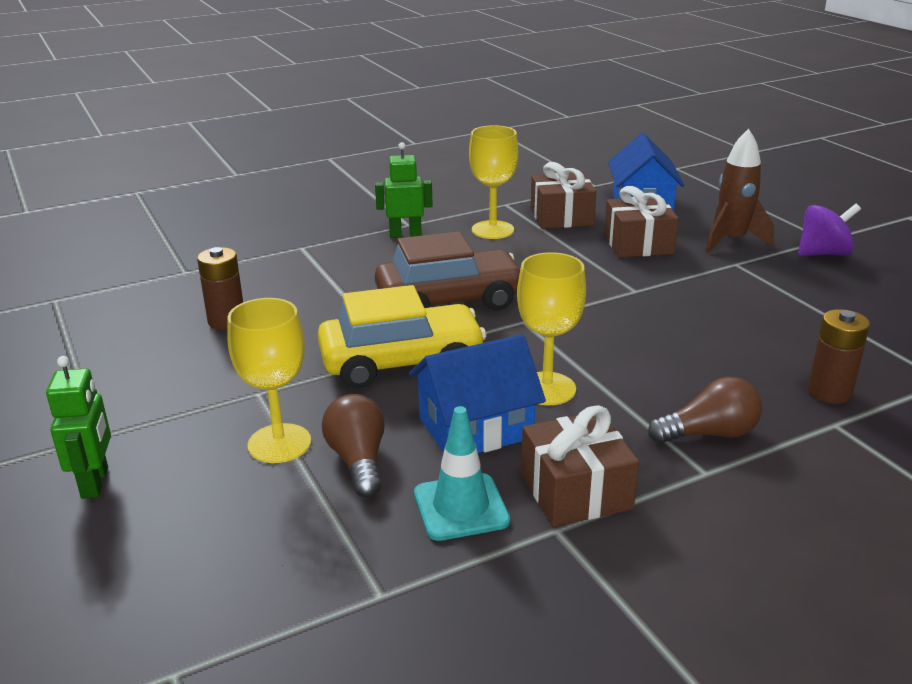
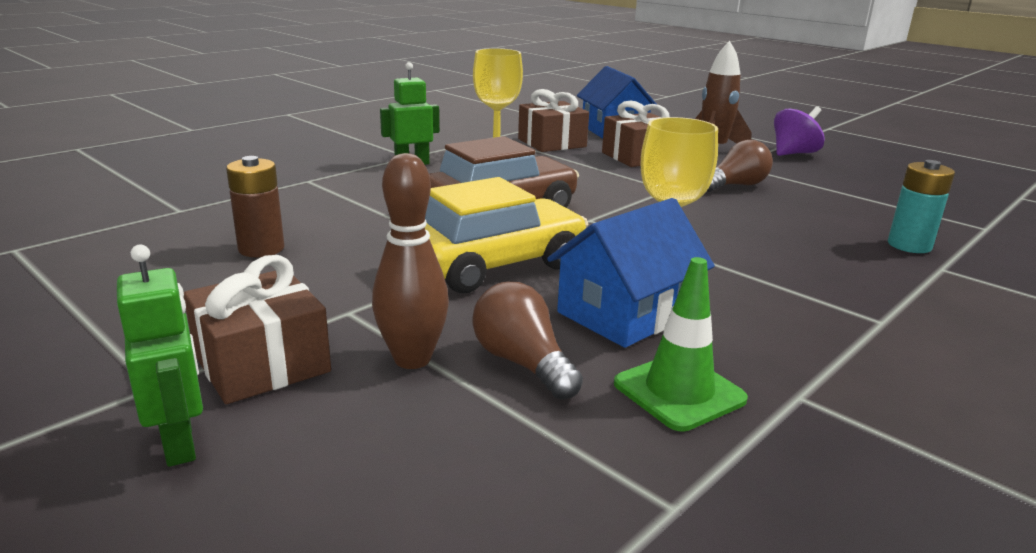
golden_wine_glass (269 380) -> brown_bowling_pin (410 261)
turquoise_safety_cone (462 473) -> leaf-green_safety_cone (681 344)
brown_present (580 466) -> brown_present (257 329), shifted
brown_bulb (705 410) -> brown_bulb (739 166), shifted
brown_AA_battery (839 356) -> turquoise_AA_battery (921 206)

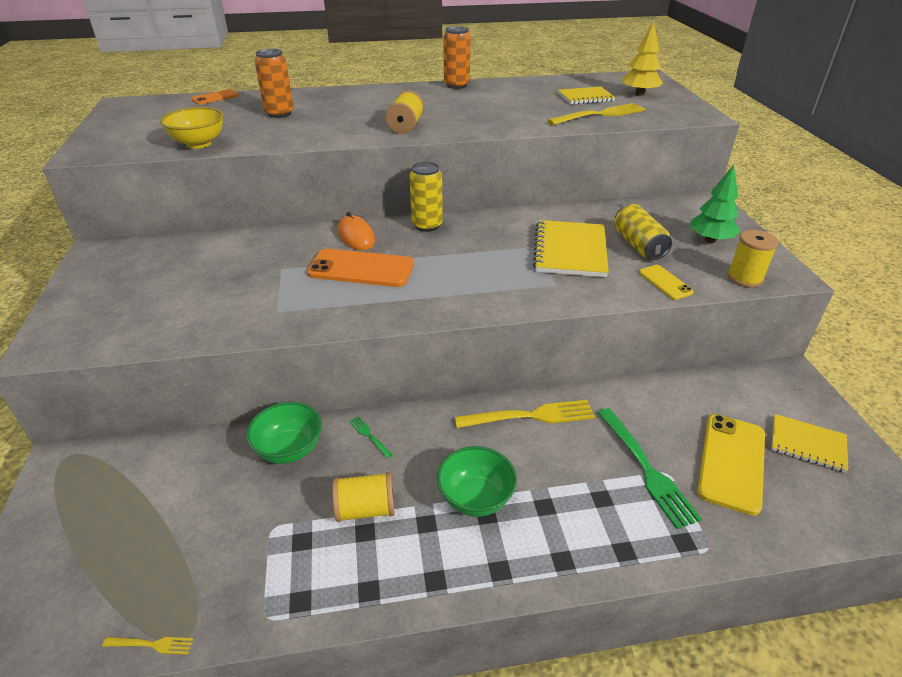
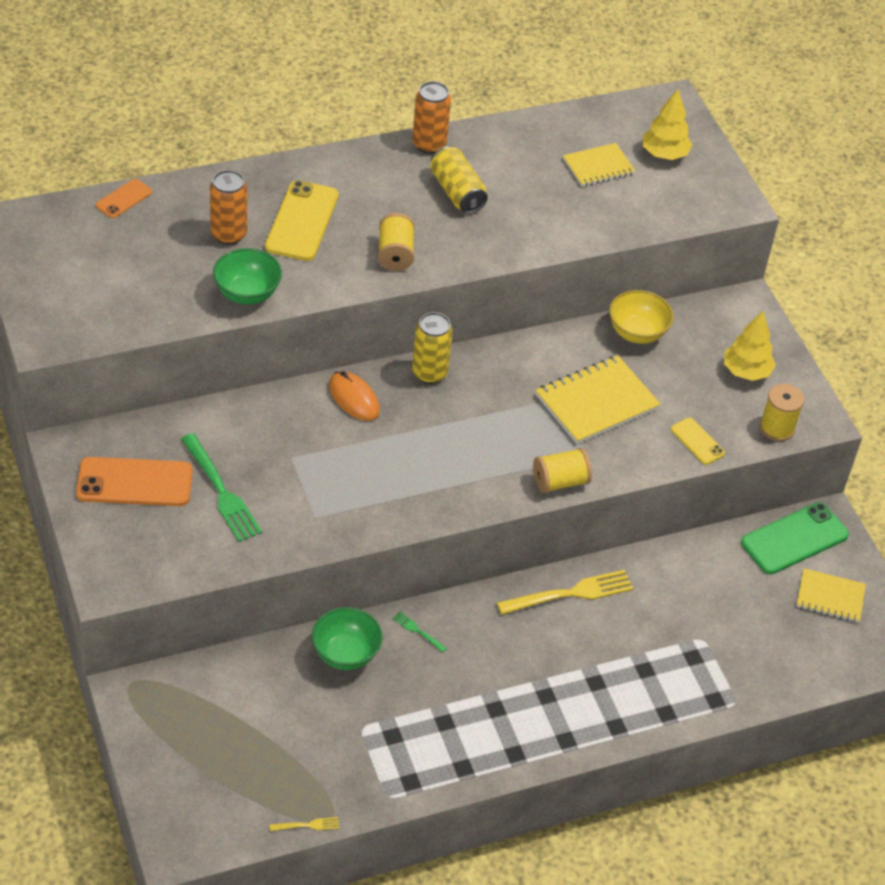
golden_bowl (192 128) -> golden_bowl (641 317), shifted
bright_orange_mobile_phone (360 268) -> bright_orange_mobile_phone (134 481), shifted
golden_bobbin (363 497) -> golden_bobbin (562 470), shifted
leaf-green_bowl (477 481) -> leaf-green_bowl (247 276), shifted
golden_notebook (571 248) -> golden_notebook (598 400), 60 degrees clockwise
golden_fork (596 114) -> none
leaf-green_fork (649 468) -> leaf-green_fork (221 487), shifted
golden_soda_can (643 232) -> golden_soda_can (459 180), shifted
leaf-green_toy_tree (715 204) -> golden_toy_tree (750 346)
golden_mobile_phone (731 465) -> golden_mobile_phone (302 220), shifted
none -> leaf-green_mobile_phone (795 538)

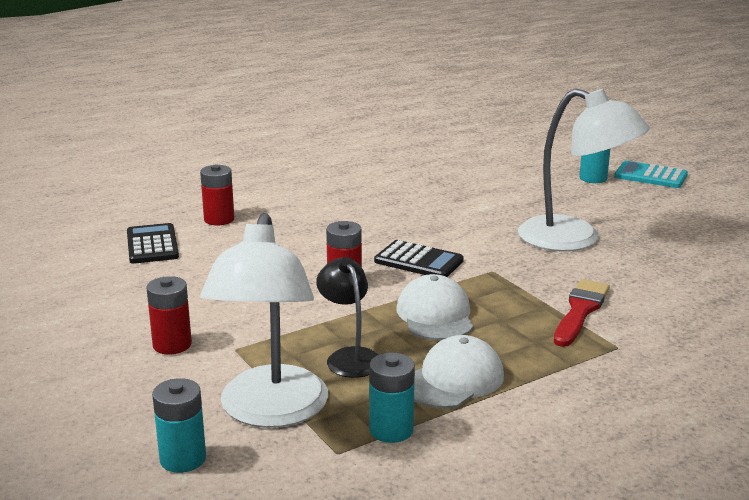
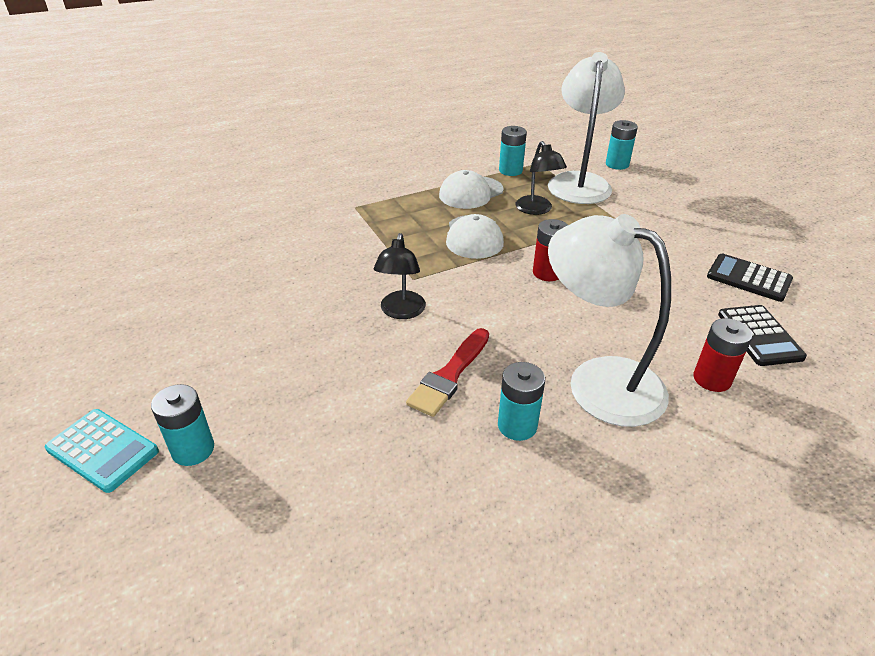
scarlet_AA_battery (169 315) -> none
jet-black_adding_machine (419 258) -> jet-black_adding_machine (750 278), shifted
pure_white_reading_lamp (584 169) -> pure_white_reading_lamp (609 320), shifted
scarlet_paintbrush (582 313) -> scarlet_paintbrush (447 372), shifted
none -> jet-black_reading_lamp (400 276)
none -> turquoise_AA_battery (521 401)

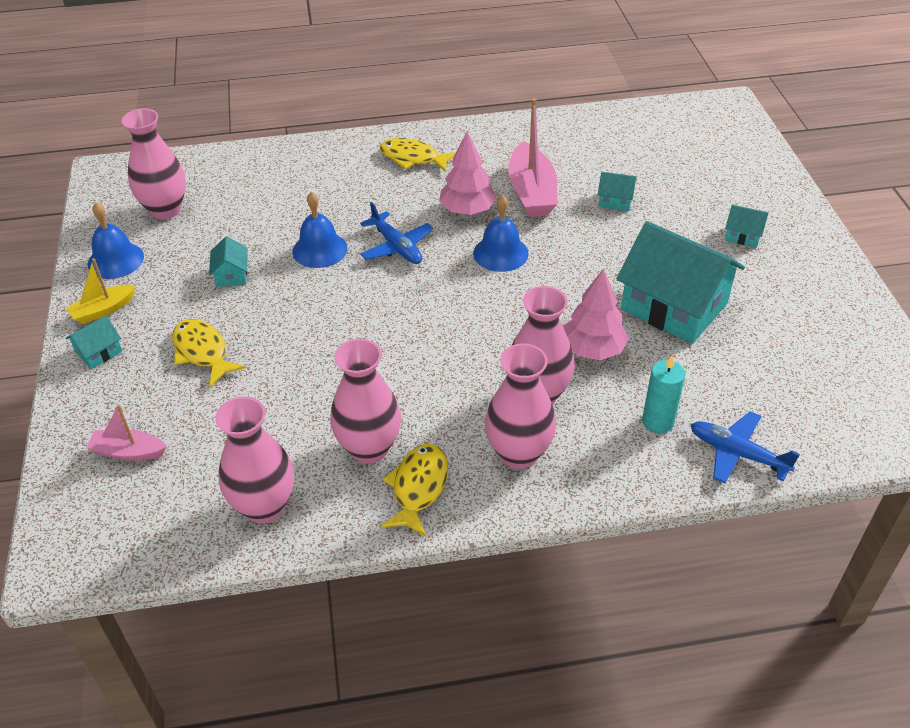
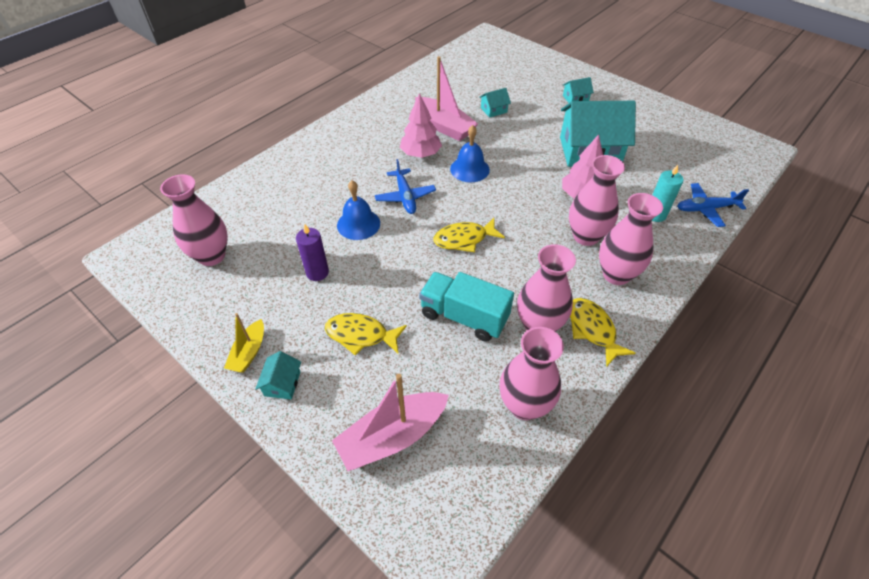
pink_sailboat (126 432) -> pink_sailboat (390 422), x1.75
royal_blue_bell (116 240) -> none
turquoise_house (228 261) -> violet_pillar_candle (312 252)
royal_blue_toy_plane (396 233) -> royal_blue_toy_plane (405 186), 60 degrees clockwise
golden_fish_figure (418 155) -> golden_fish_figure (469 235), shifted
none -> turquoise_truck (466 307)

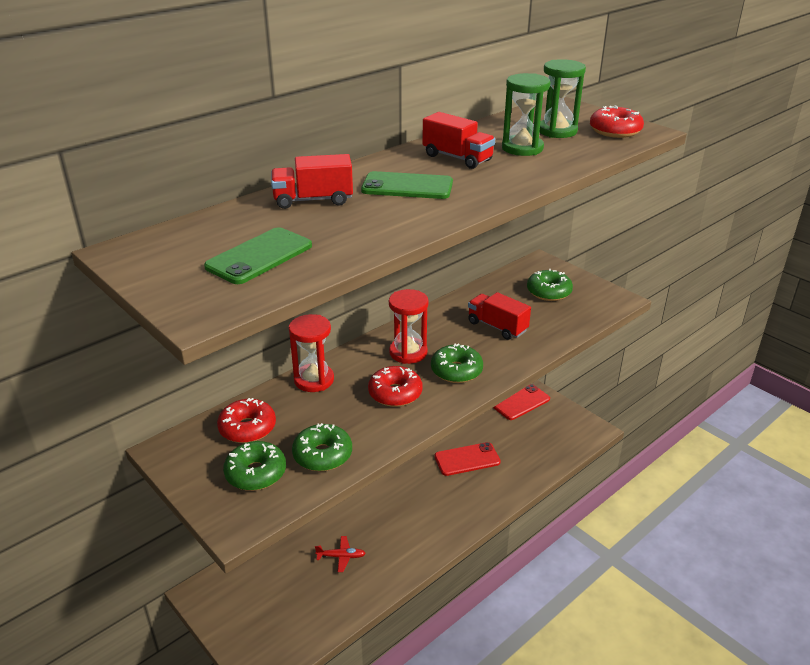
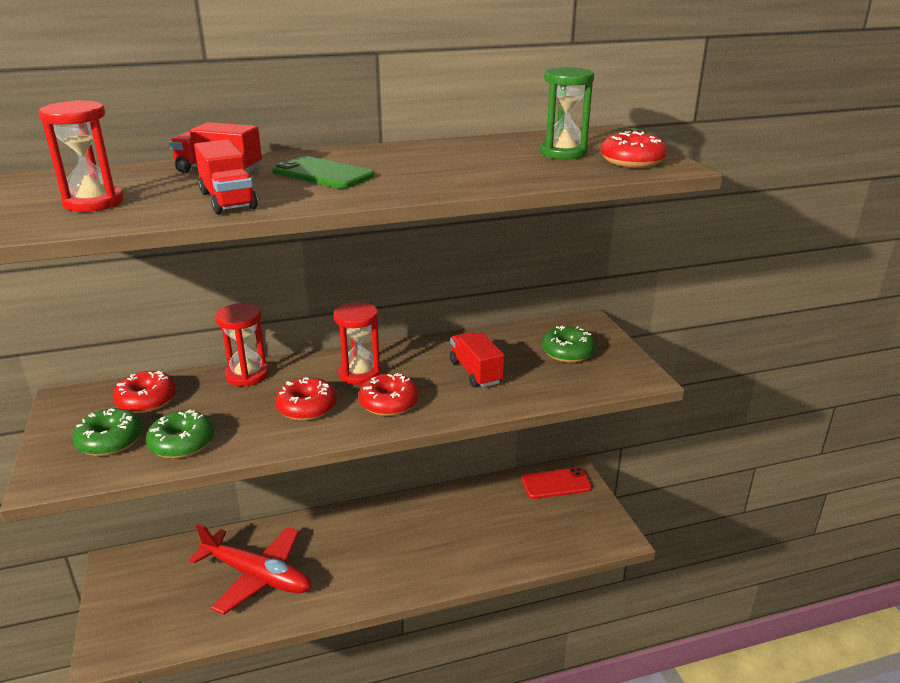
leaf-green_mobile_phone (258 255) -> scarlet_sand_timer (81 156)
scarlet_toy_plane (340 554) -> scarlet_toy_plane (250 569), x2.48
scarlet_truck (458 140) -> scarlet_truck (226 177), shifted
leaf-green_glazed_donut (457 363) -> scarlet_glazed_donut (388 394)
scarlet_mobile_phone (467 459) -> none
leaf-green_sand_timer (526 114) -> none

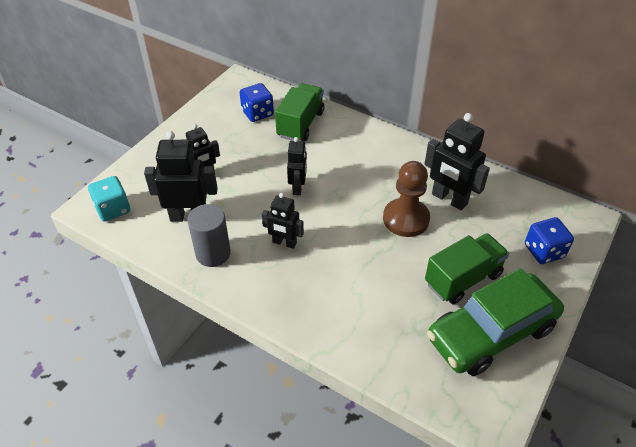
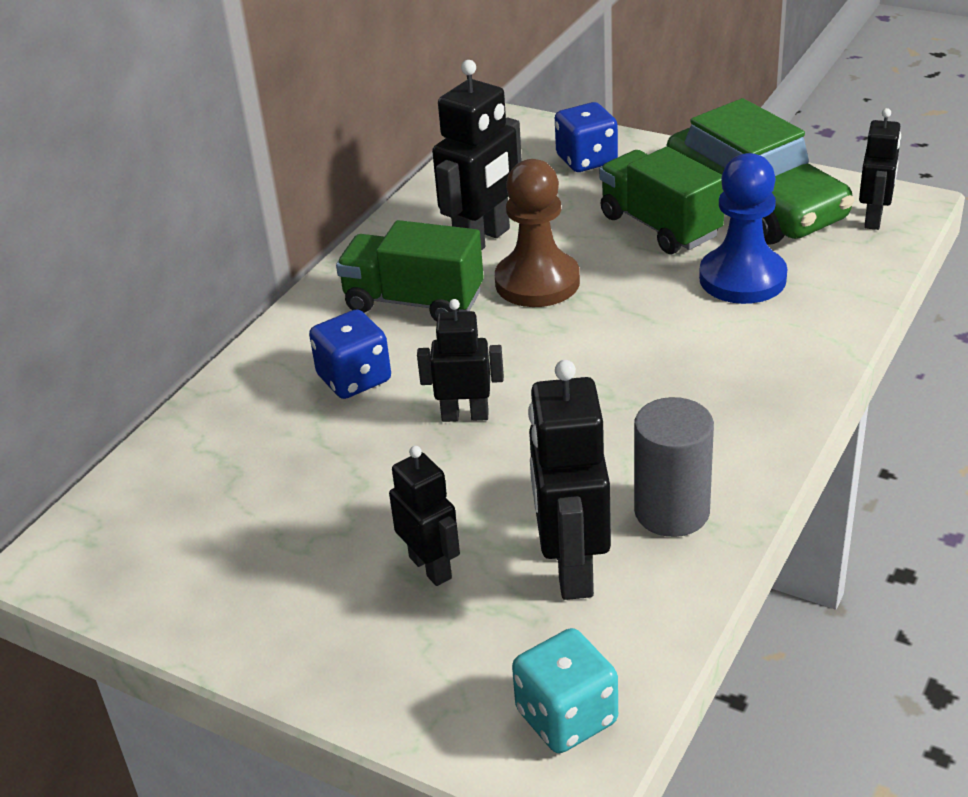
royal_blue_dice (257 102) -> royal_blue_dice (350 354), shifted
jet-black_robot (283 221) -> jet-black_robot (880 169), shifted
leaf-green_truck (299 112) -> leaf-green_truck (410 270), shifted
none -> royal_blue_game_pawn (743 228)

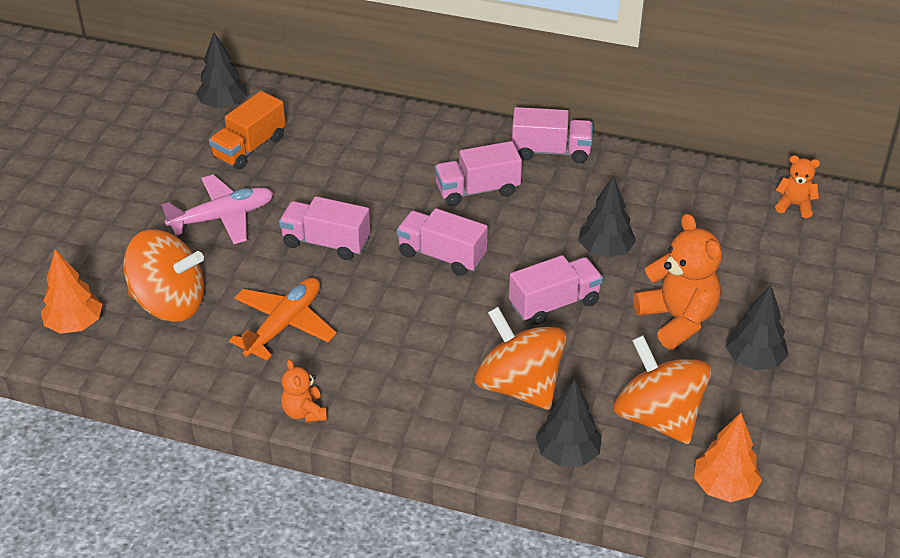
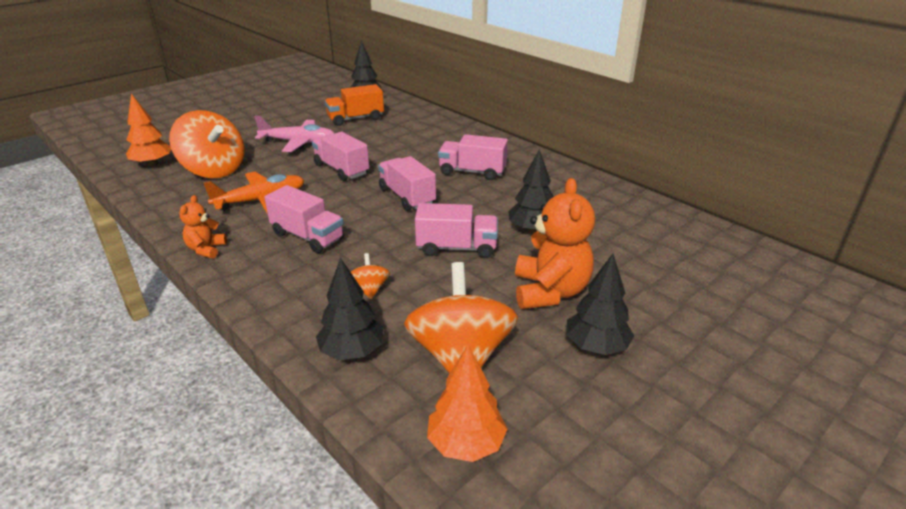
bright_orange_spinning_top (520 358) -> bright_orange_spinning_top (370 276), x0.44
pink_truck (552 135) -> pink_truck (304 219), shifted
bright_orange_teddy (797 186) -> none

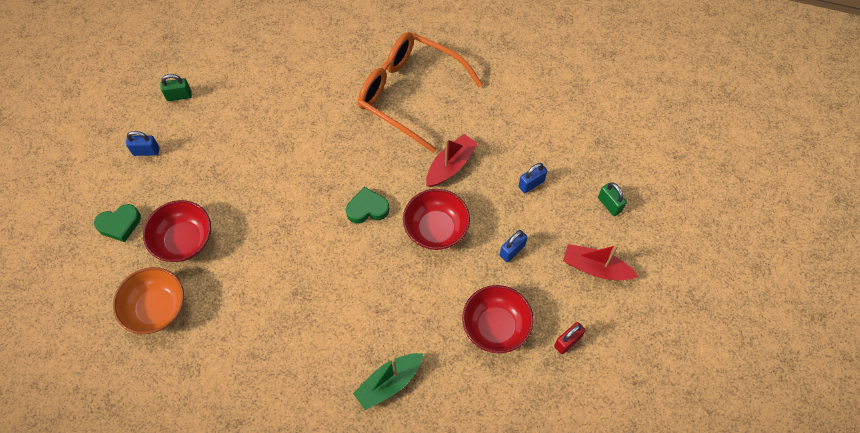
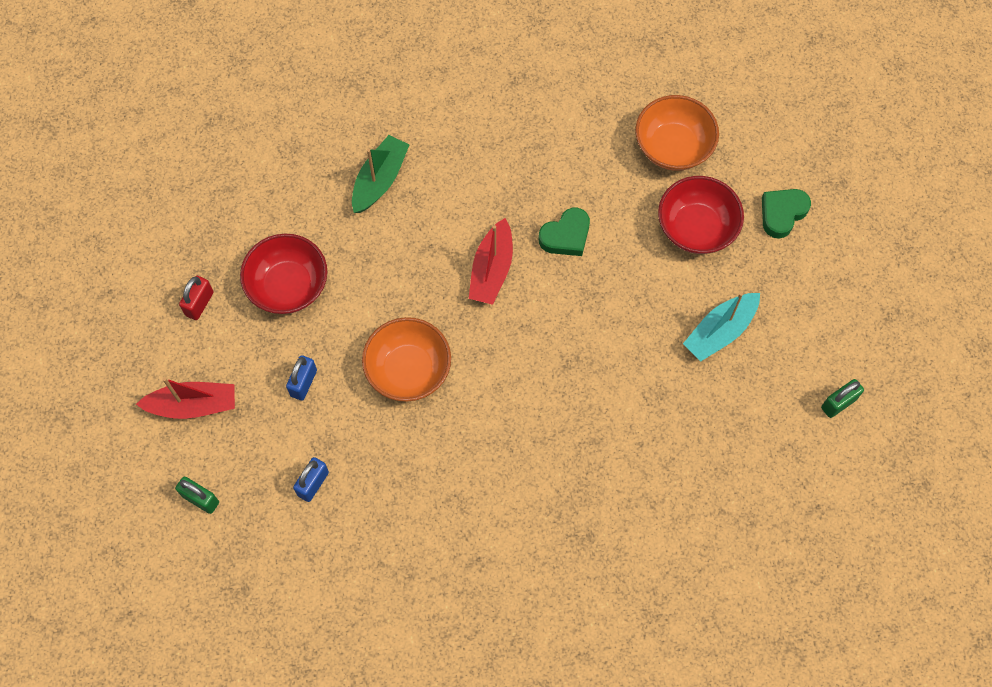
royal_blue_lock (142 143) -> none
leaf-green_heart_shape (367 205) -> leaf-green_heart_shape (564 232), shifted
bright_orange_eyeglasses (420 92) -> none
scarlet_bowl (436 219) -> bright_orange_bowl (406 359)
scarlet_sailboat (452 160) -> scarlet_sailboat (491 261), shifted
none -> turquoise_sailboat (721 327)

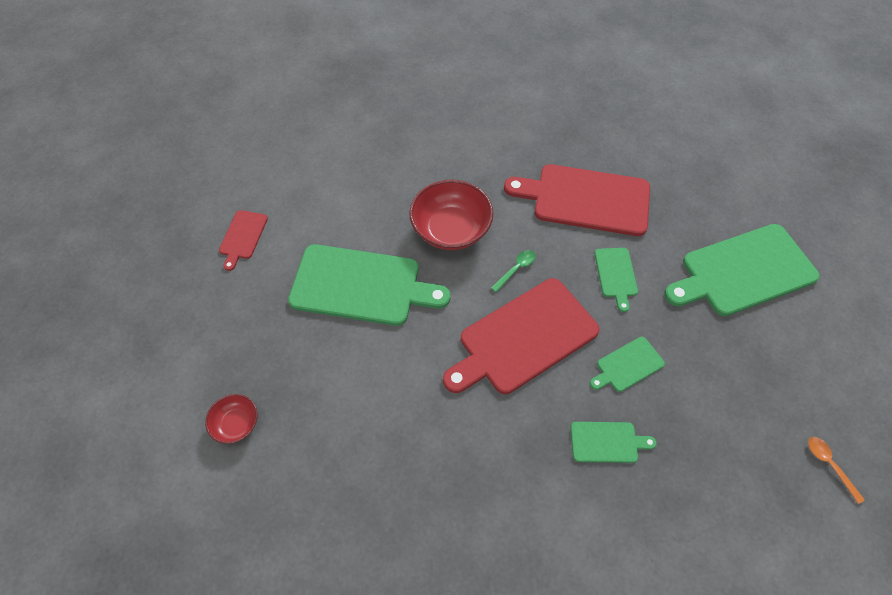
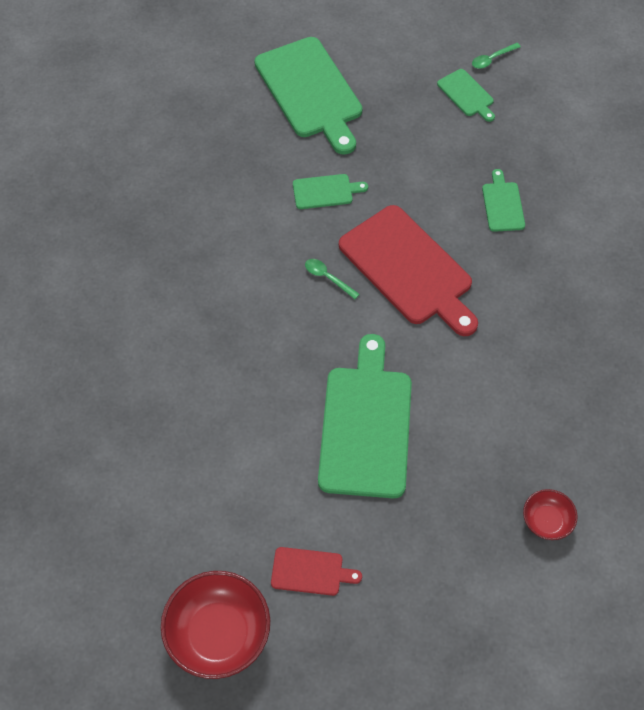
scarlet_bowl (451 215) -> scarlet_bowl (215 625), shifted
scarlet_cutting_board (577 200) -> none
leaf-green_cutting_board (627 364) -> leaf-green_cutting_board (466 95), shifted
bright_orange_tablespoon (836 470) -> leaf-green_tablespoon (496 56)

